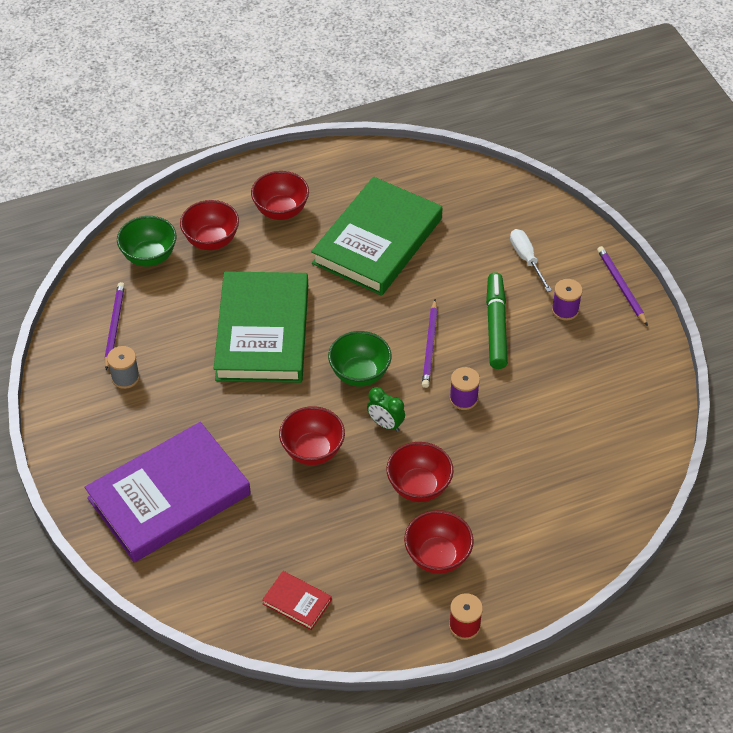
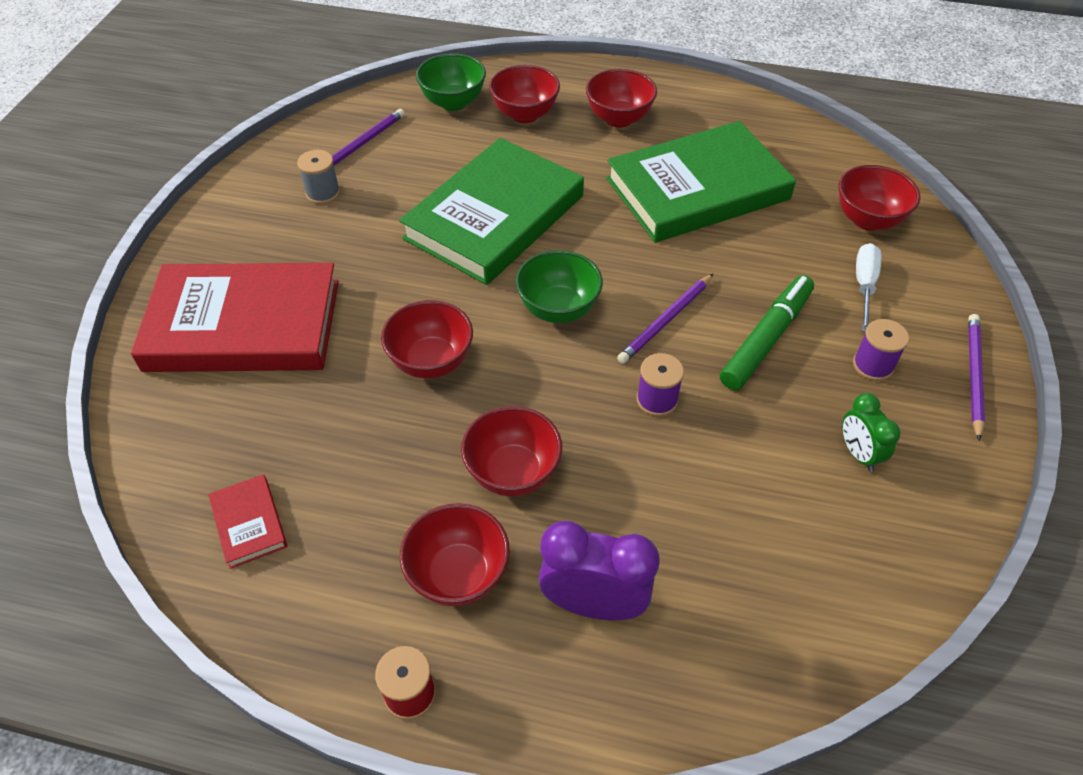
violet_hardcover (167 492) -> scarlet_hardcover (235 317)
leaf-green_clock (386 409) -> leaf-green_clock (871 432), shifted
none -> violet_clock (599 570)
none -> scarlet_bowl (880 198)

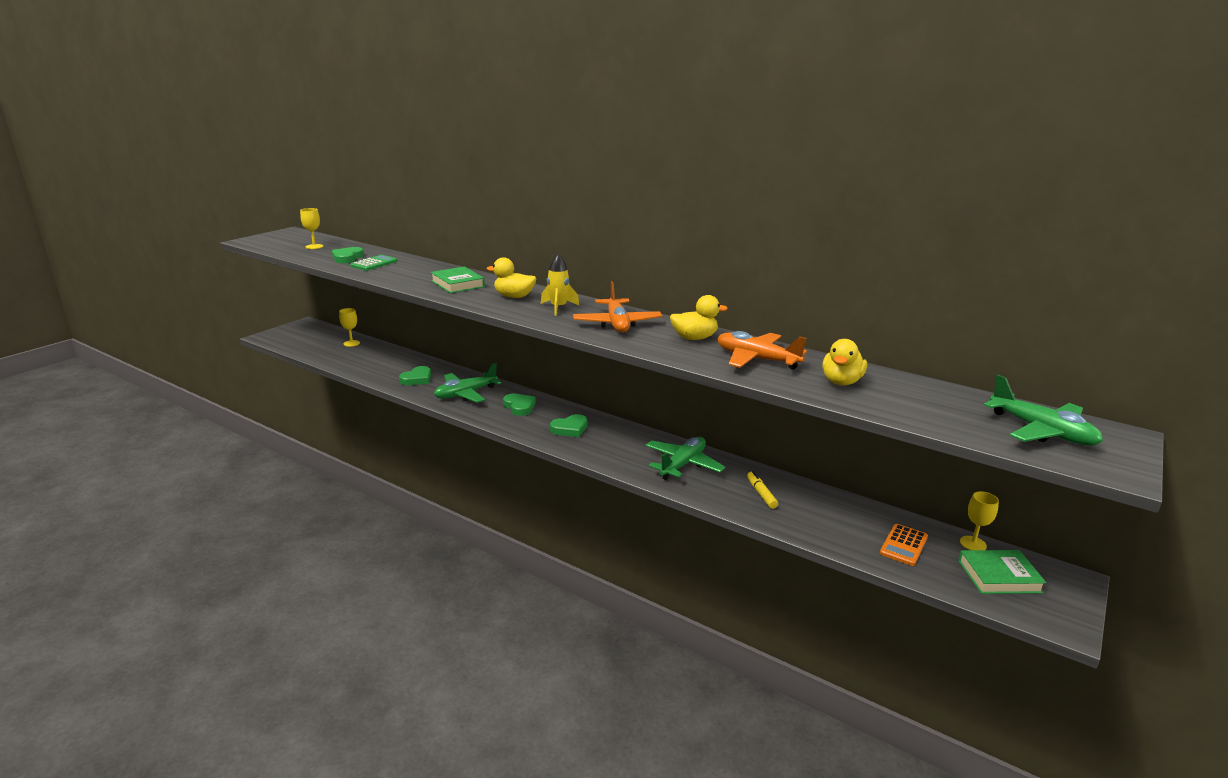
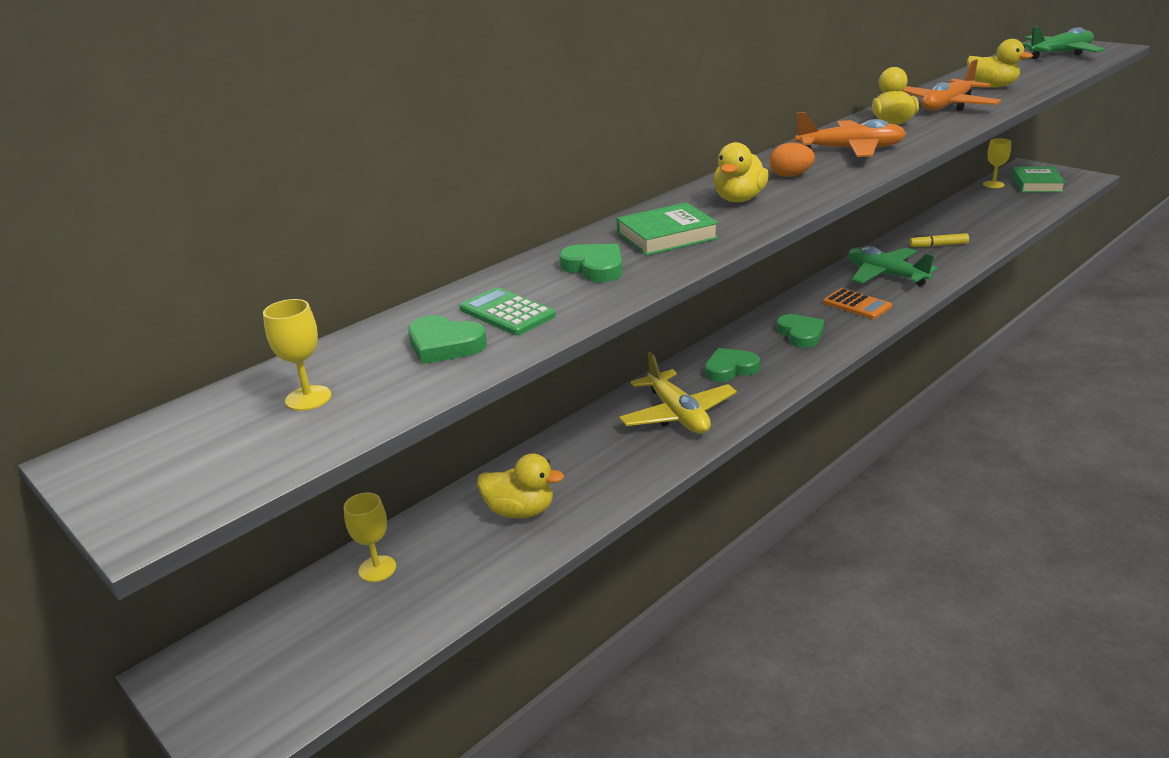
leaf-green_heart_shape (415 375) -> leaf-green_heart_shape (590 263), shifted
leaf-green_toy_plane (467 383) -> golden_toy_plane (678 393)
golden_rocket (560 285) -> bright_orange_egg (792 160)
bright_orange_adding_machine (904 545) -> bright_orange_adding_machine (857 303), shifted
none -> golden_rubber_duck (520 485)

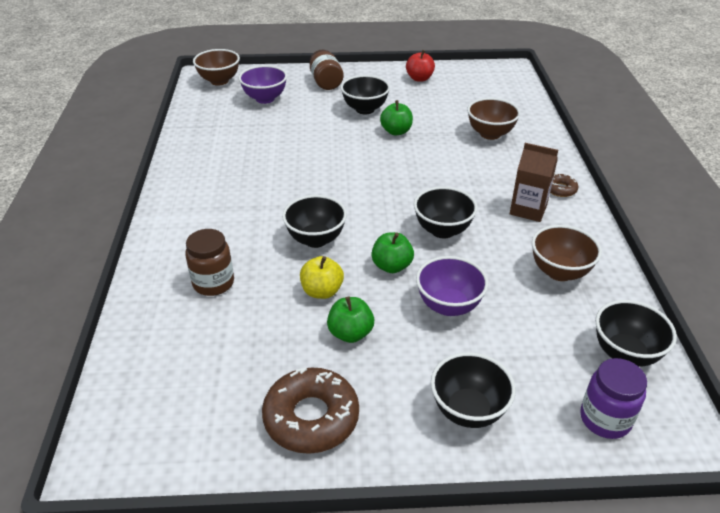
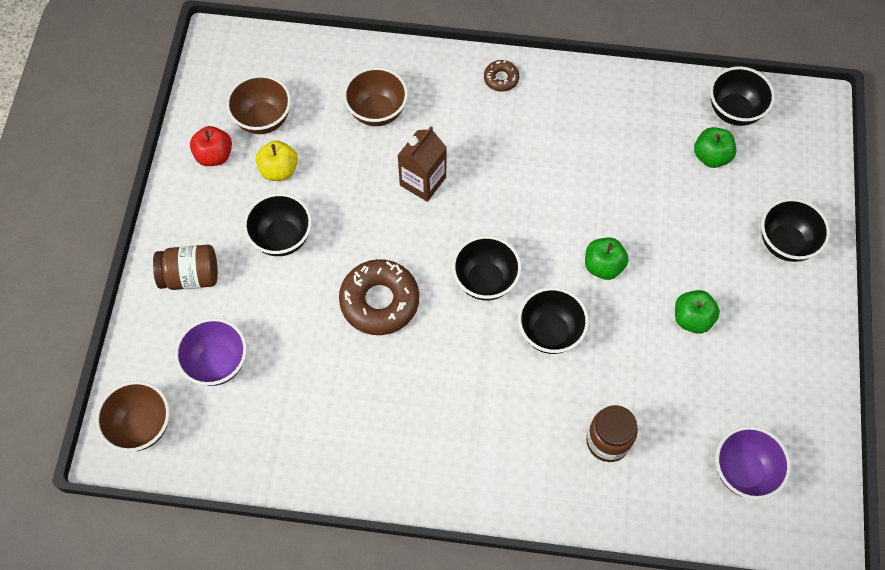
brown_glazed_donut (310 410) -> brown_glazed_donut (379 297), shifted
golden_toy_apple (322 277) -> golden_toy_apple (277 160), shifted
leaf-green_toy_apple (396 117) -> leaf-green_toy_apple (715 147), shifted
jet-black_bowl (445 212) -> jet-black_bowl (486 268), shifted
violet_bowl (452 286) -> violet_bowl (753 463), shifted
brown_carton (534 182) -> brown_carton (422 164), shifted
brown_bowl (567 253) -> brown_bowl (258 104), shifted
violet_jam_jar (613 398) -> none

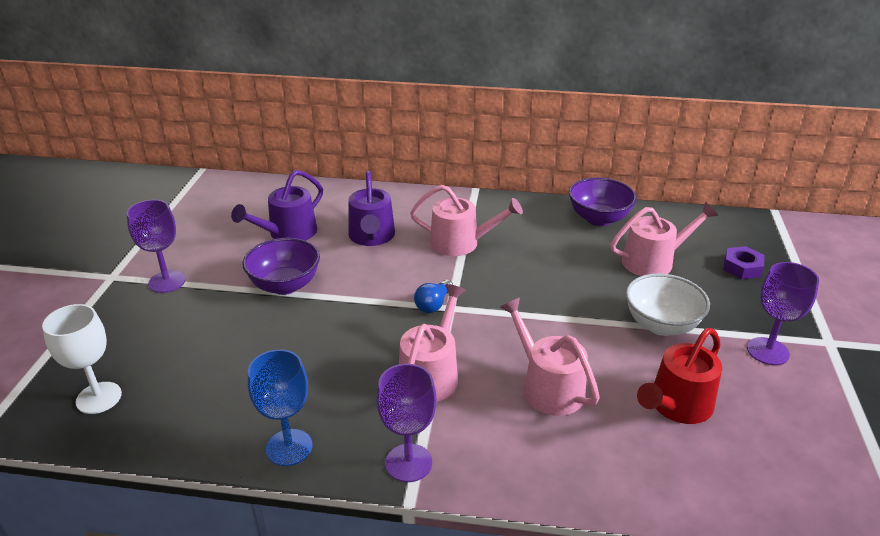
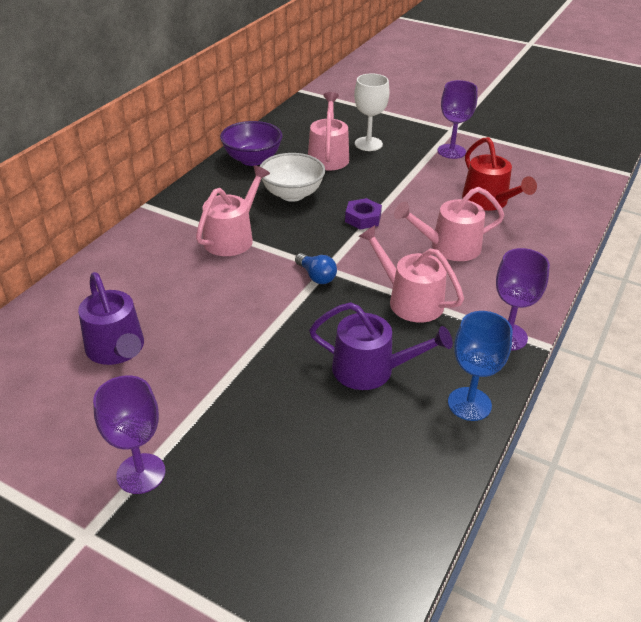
pure_white_wine_glass (82 359) -> pure_white_wine_glass (372 112), shifted
violet_bowl (281 266) -> none
violet_sprinkling_can (371 208) -> violet_sprinkling_can (381 346), shifted
pure_white_bowl (668 304) -> pure_white_bowl (292 177), shifted
violet_hex_nut (744 262) -> violet_hex_nut (363 213), shifted

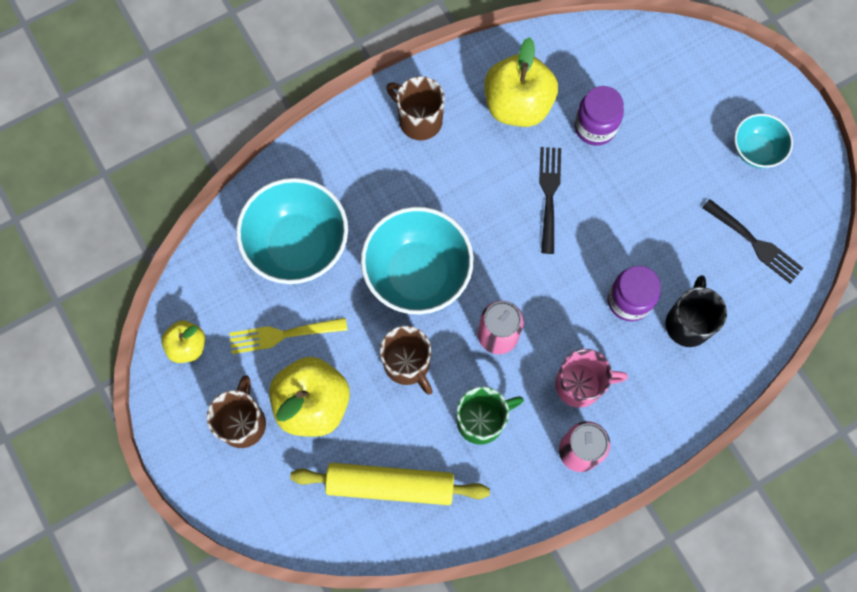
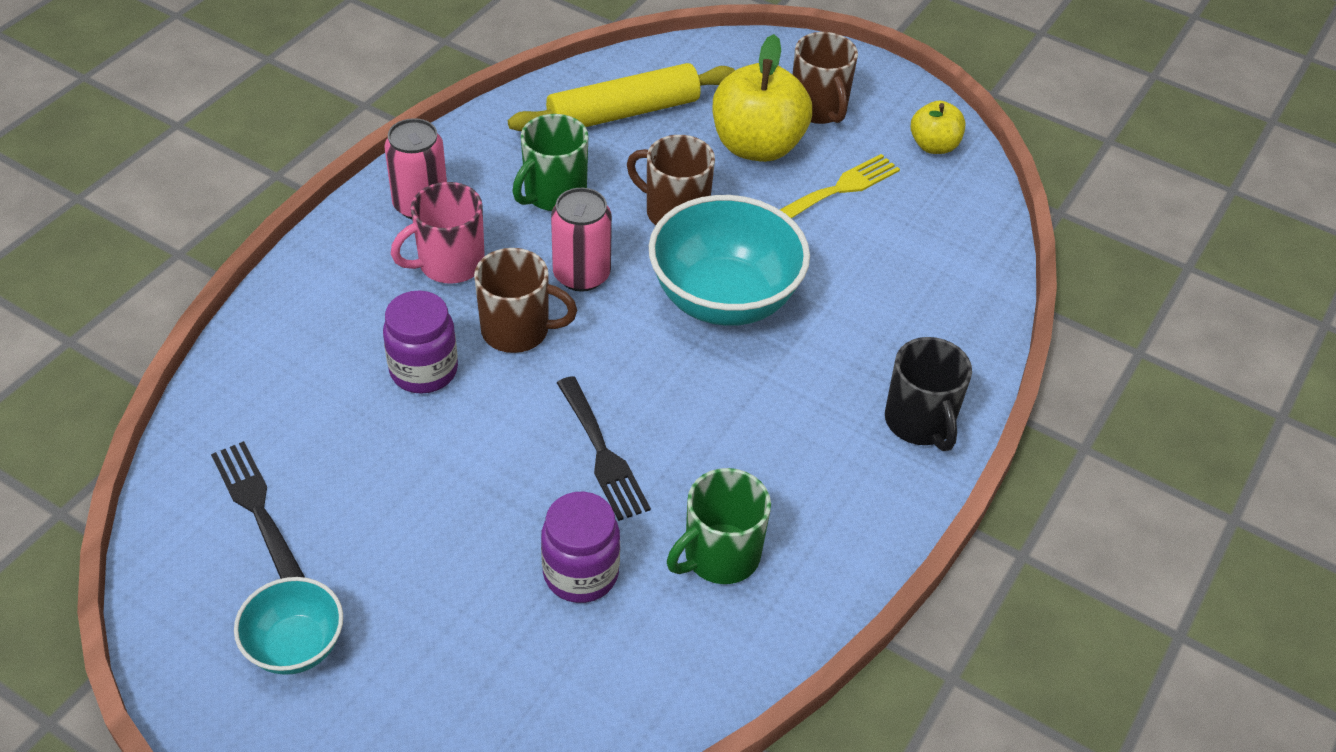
turquoise_bowl (292 231) -> none
brown_mug (415 108) -> brown_mug (525 300), shifted
golden_toy_apple (521 82) -> leaf-green_mug (719 526)
jet-black_mug (696 311) -> jet-black_mug (928 394), shifted
jet-black_fork (752 241) -> jet-black_fork (258 510), 45 degrees clockwise

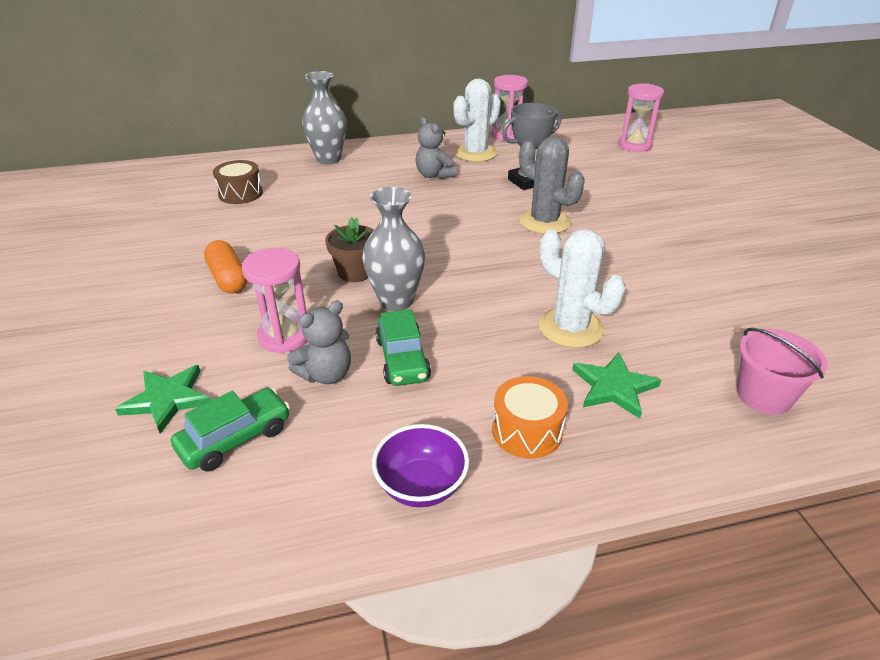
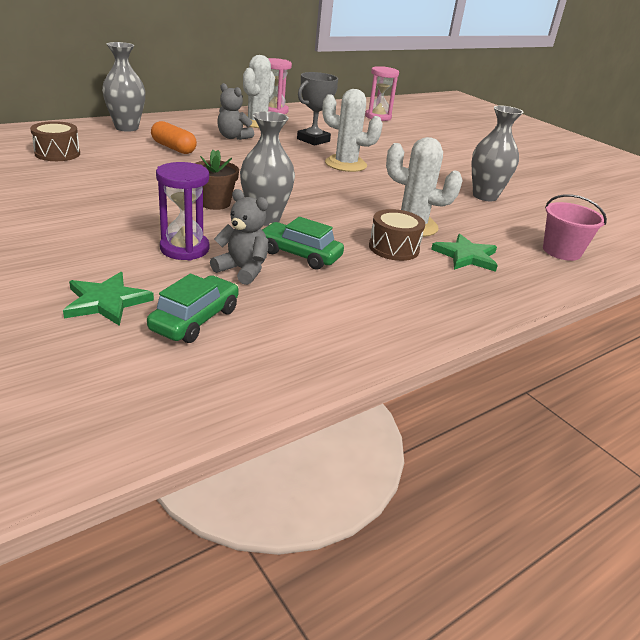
bright_orange_capsule (225 267) -> bright_orange_capsule (174 137), shifted
pink_sand_timer (274 300) -> violet_sand_timer (182 211)
grey_teddy (319 342) -> grey_teddy (239 237), 90 degrees counterclockwise
violet_bowl (420 465) -> none
leaf-green_toy_car (403 347) -> leaf-green_toy_car (303 243), 150 degrees clockwise
bright_orange_toy_drum (530 417) -> none
grey_prickly_plant (551 185) -> pure_white_prickly_plant (352 130)
none -> brown_toy_drum (397 235)
none -> grey_flower_vase (498 153)

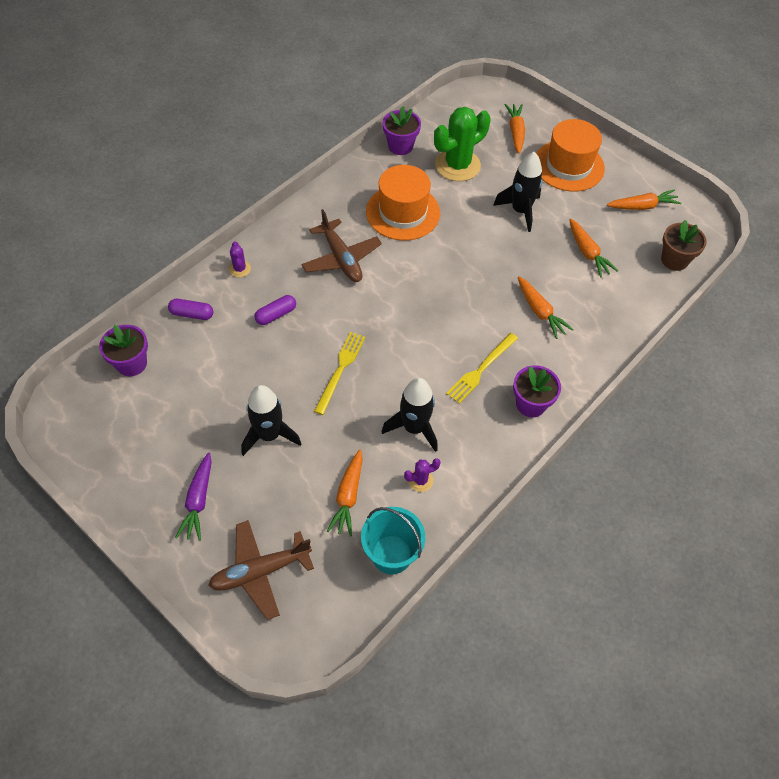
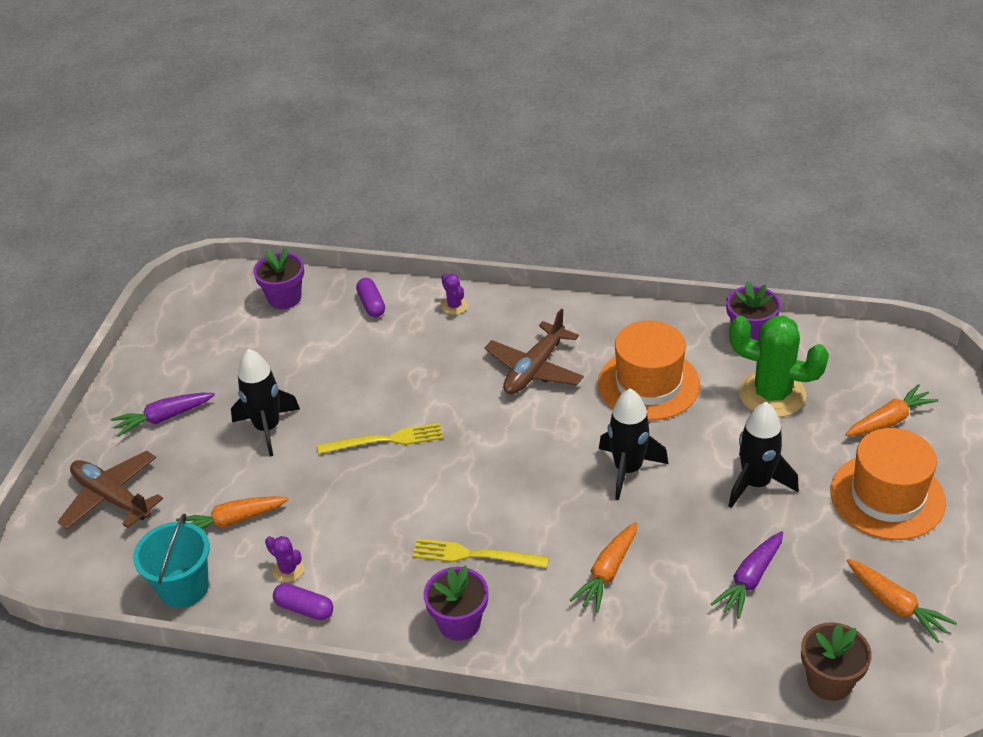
violet_prickly_plant (240 259) -> violet_prickly_plant (454 294), 75 degrees counterclockwise
violet_capsule (275 310) -> violet_capsule (303 601), shifted
jet-black_rocket (410 415) -> jet-black_rocket (633 444), shifted
bright_orange_carrot (593 248) -> violet_carrot (747 575)

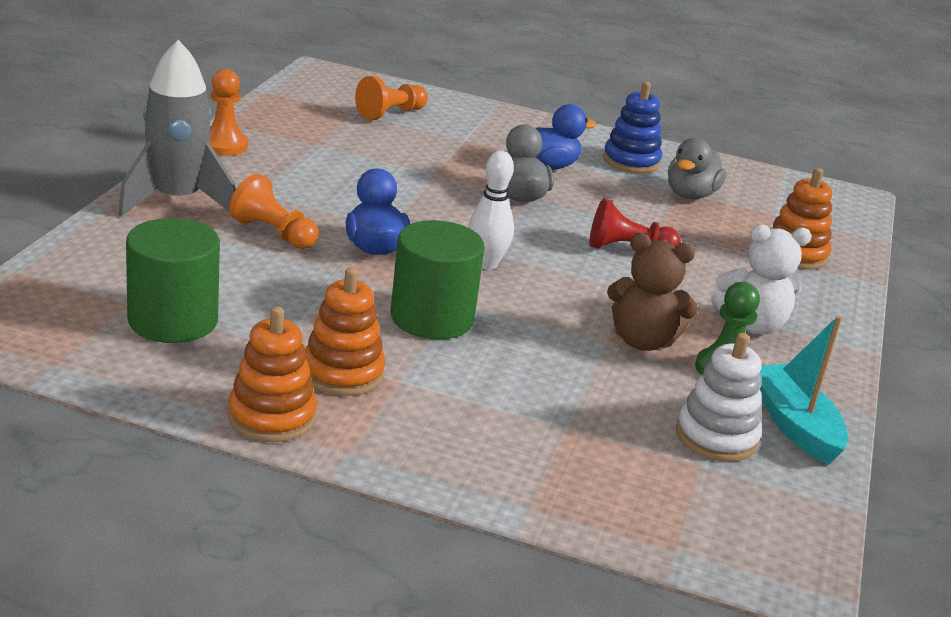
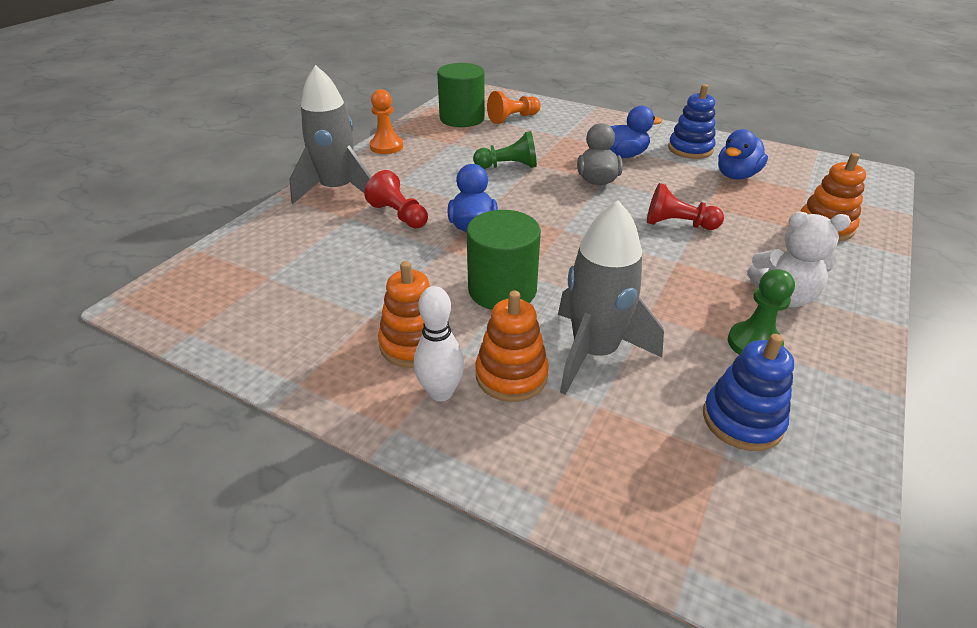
leaf-green_solid_cylinder (173 280) -> leaf-green_solid_cylinder (461 95), shifted
bright_orange_stacking_rings (272 374) -> bright_orange_stacking_rings (512 346), shifted
bright_orange_game_pawn (274 211) -> scarlet_game_pawn (396 199)
pure_white_bowling_pin (491 210) -> pure_white_bowling_pin (439 343), shifted
brown_teddy (652 292) -> none
grey_rubber_duck (697 168) -> royal_blue_rubber_duck (743 154)
pure_white_stacking_rings (719 397) -> royal_blue_stacking_rings (748 392)
turquoise_sailboat (803 390) -> none
none -> leaf-green_game_pawn (505 150)
none -> grey_rocket (611 297)

